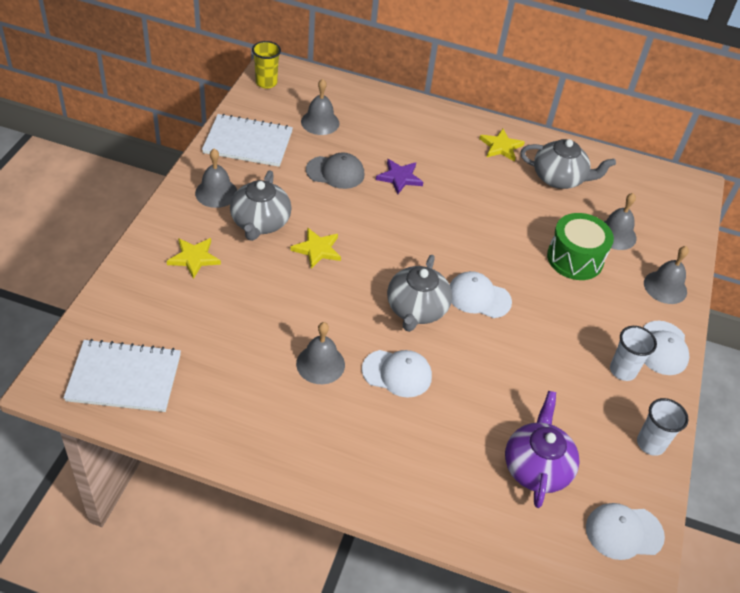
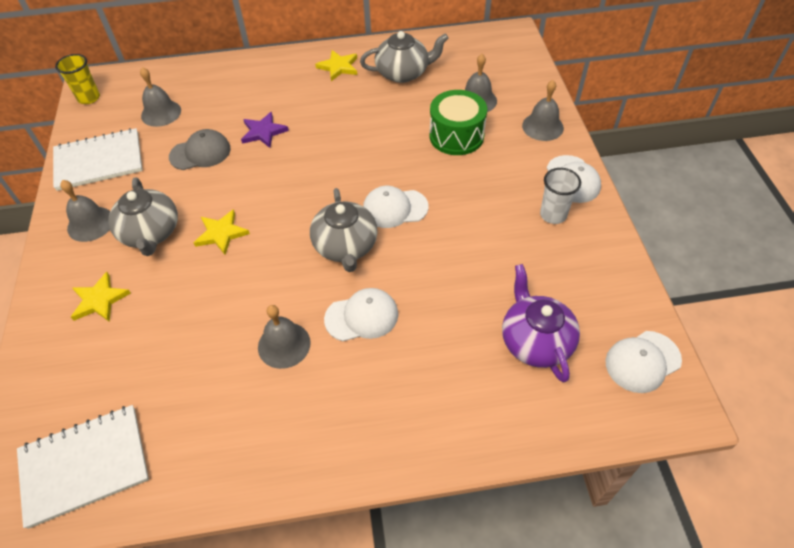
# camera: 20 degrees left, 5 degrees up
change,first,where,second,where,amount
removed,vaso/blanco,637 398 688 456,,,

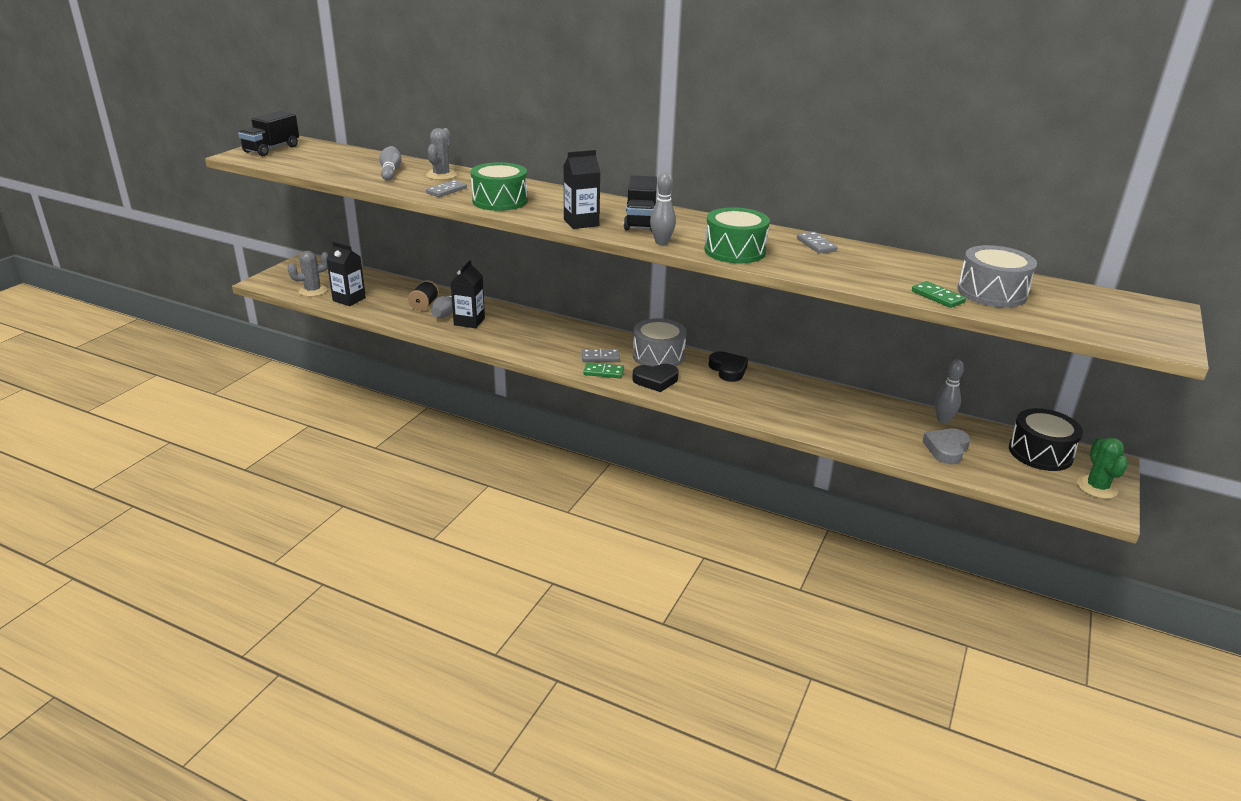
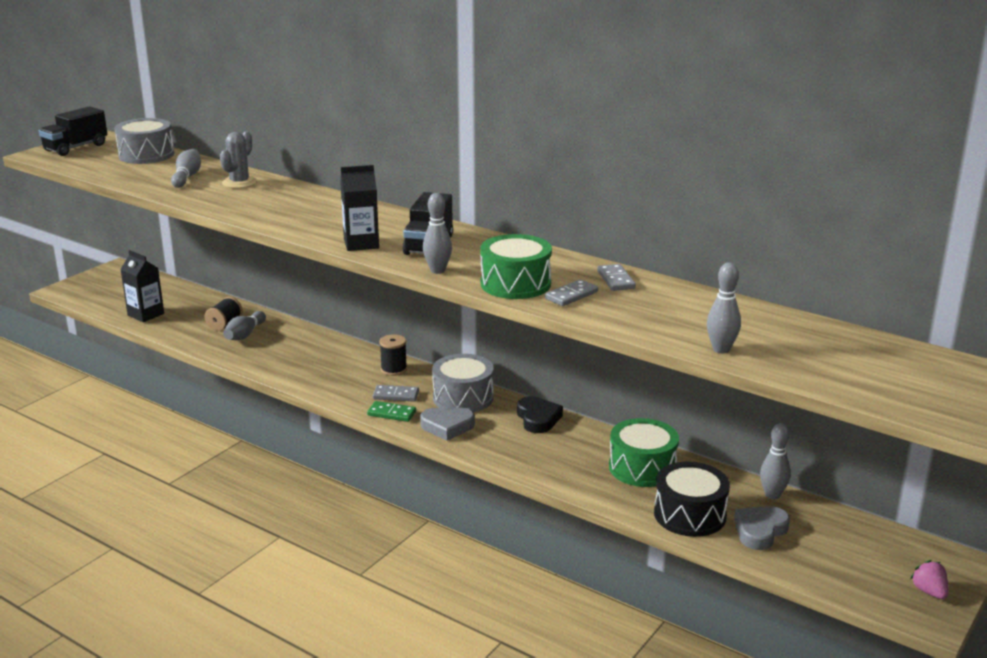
# camera: 10 degrees right, 5 degrees down
change,first,where,second,where,amount
removed,cactus/gris,288 251 328 297,,,
removed,cartón de leche/negro,450 260 485 328,,,
added,,,carrete/negro,379 335 407 376,
moved,ficha de dominó/gris,426 180 467 197,,545 279 598 306,
moved,tambor/verde,471 162 528 211,,609 418 679 487,
moved,tambor/gris,957 245 1037 308,,114 118 174 164,
moved,tambor/negro,1009 408 1083 471,,654 462 730 537,
replaced,ficha de dominó/verde,912 281 966 308,bolo/gris,707 262 741 353,
replaced,cactus/verde,1077 437 1128 499,fresa/rosa,910 560 948 599,
recoloured,corazón/negro,632 364 679 392,corazón/gris,420 408 475 441,

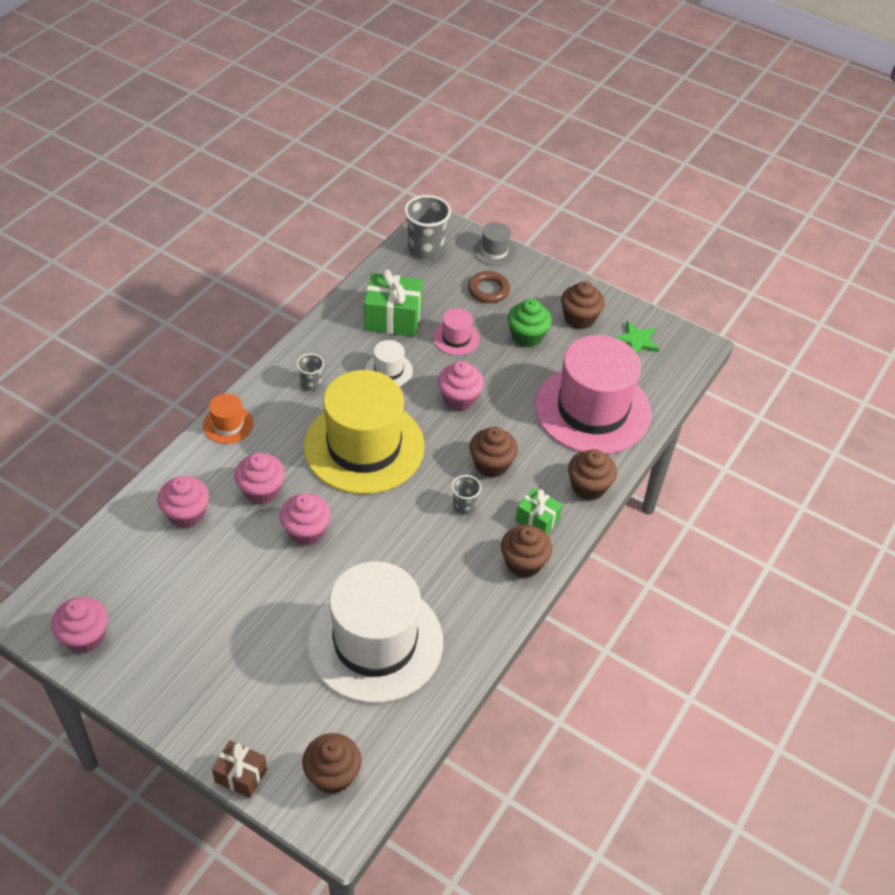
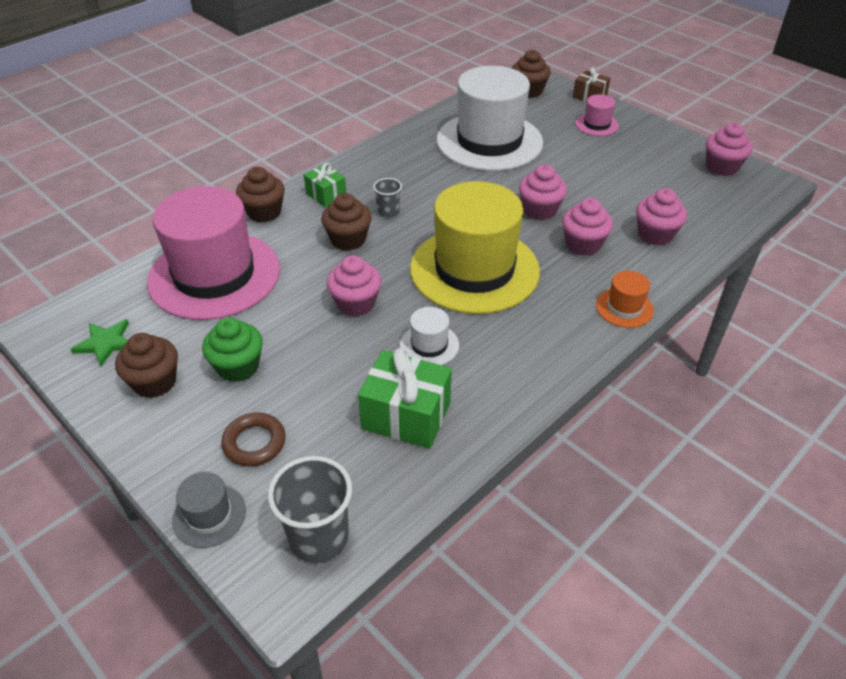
# camera: 165 degrees left, 5 degrees down
change,first,where,second,where,amount
removed,vaso/gris,296 353 324 391,,,
removed,magdalena/marrón,501 525 552 578,,,
moved,sombrero/rosa,433 308 480 355,,575 94 619 136,

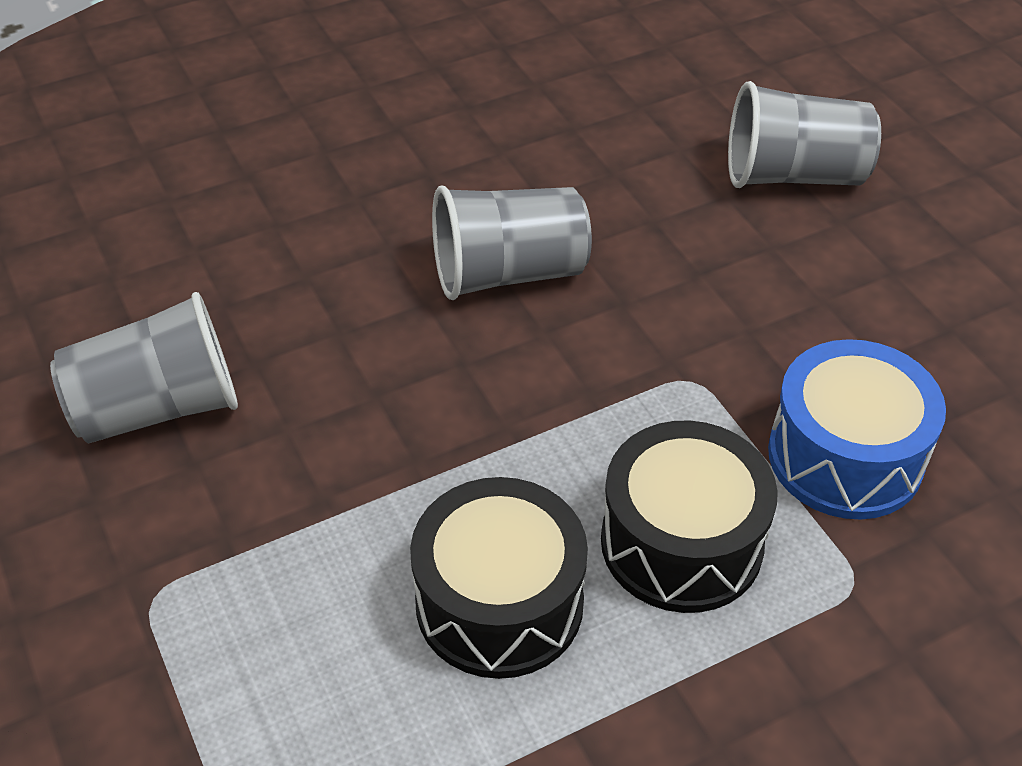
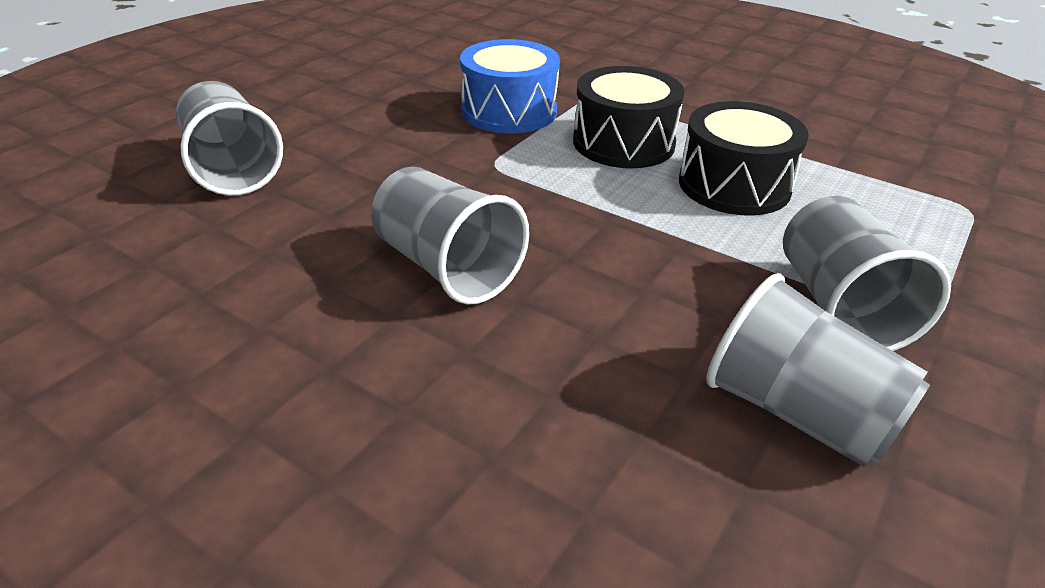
# camera: 120 degrees left, 10 degrees down
change,first,where,second,where,amount
added,,,vaso/gris,783 196 951 351,

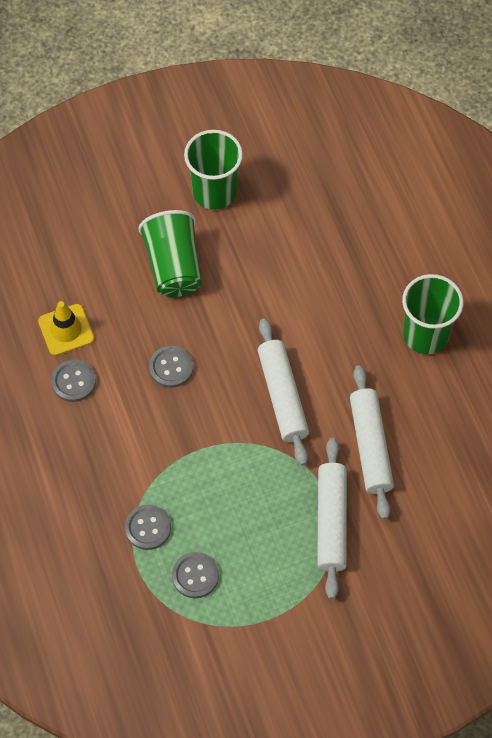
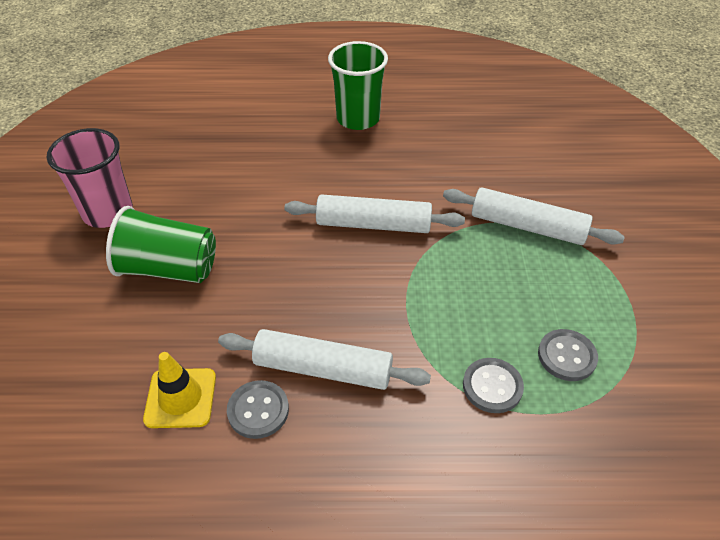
# camera: 70 degrees left, 15 degrees down
change,first,where,second,where,amount
removed,botón/gris,149 346 193 388,,,
moved,rodillo/blanco,350 365 394 519,,218 329 431 390,
recoloured,vaso/verde,184 130 243 210,vaso/rosa,46 128 133 228,

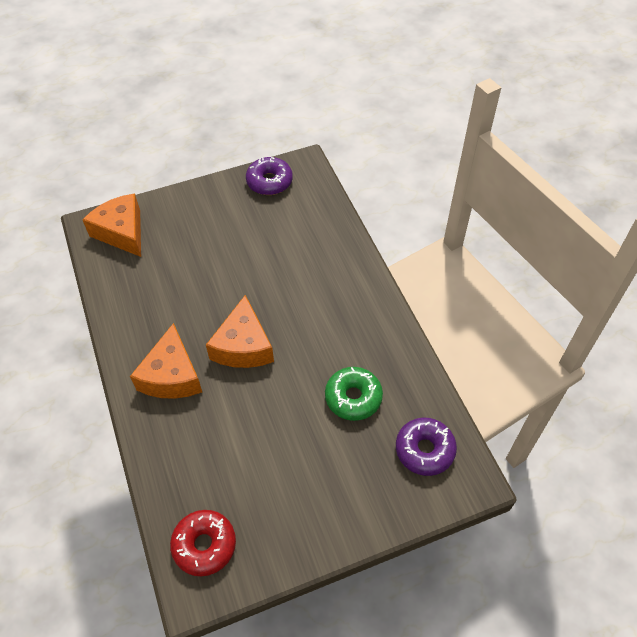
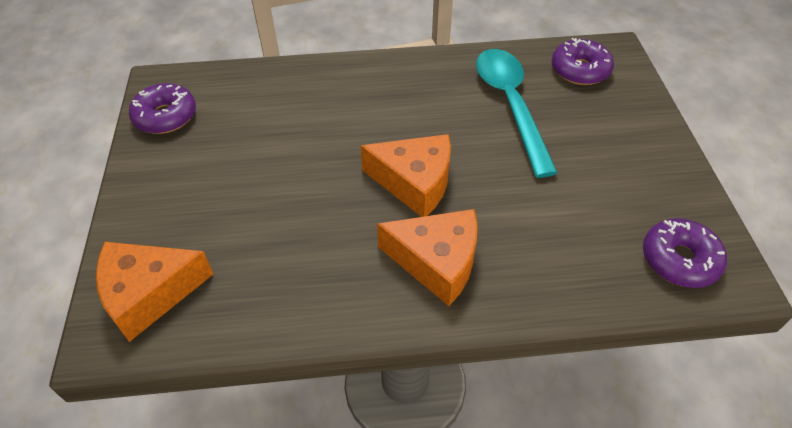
# camera: 75 degrees left, 5 degrees down
change,first,where,second,where,amount
replaced,rosquilla/verde,325 367 383 421,cuchara/turquesa,476 49 558 178,
recoloured,rosquilla/rojo,170 510 236 576,rosquilla/morado,643 218 727 288,

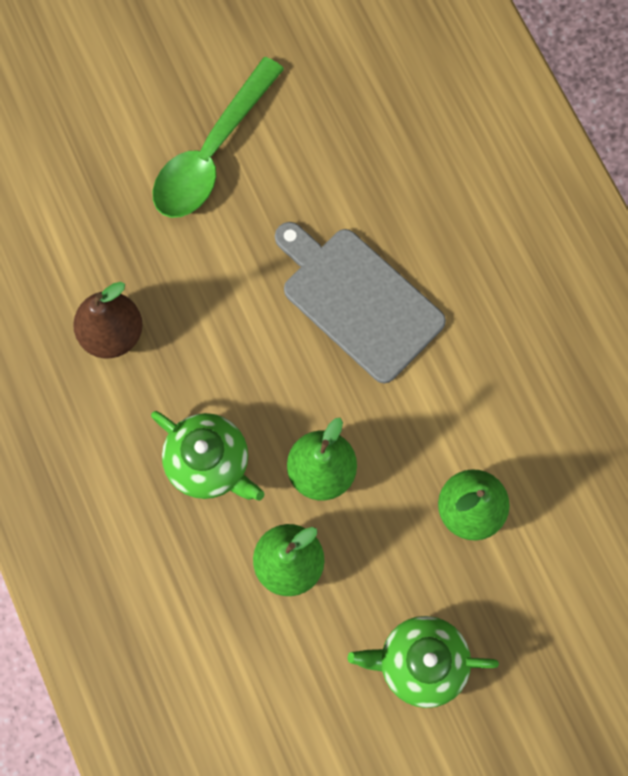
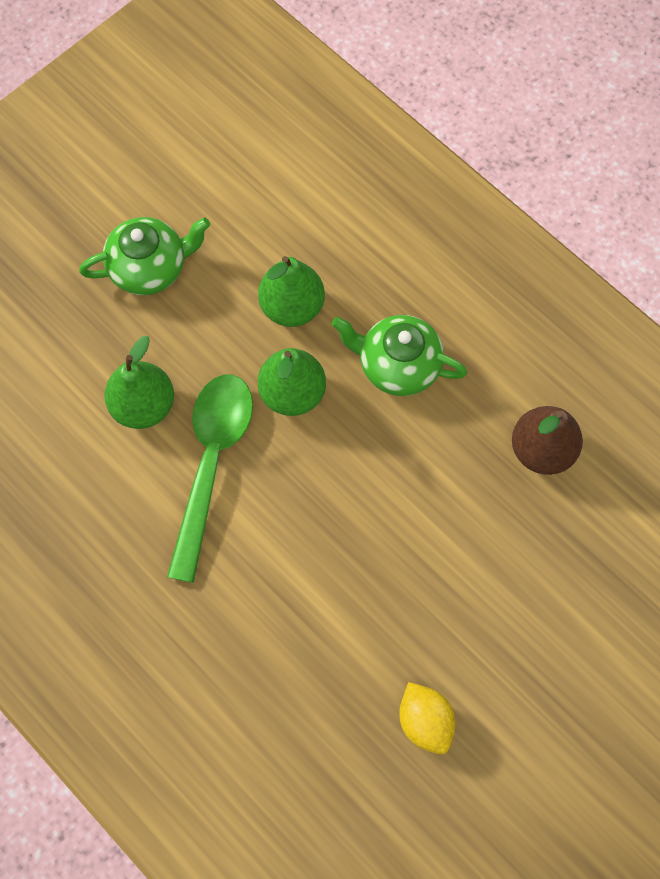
# camera: 160 degrees right, 5 degrees down
change,first,where,second,where,amount
removed,tabla de cortar/gris,275 222 446 383,,,
added,,,limón/amarillo,399 682 455 754,
moved,cuchara/verde,153 57 284 218,,167 375 253 583,

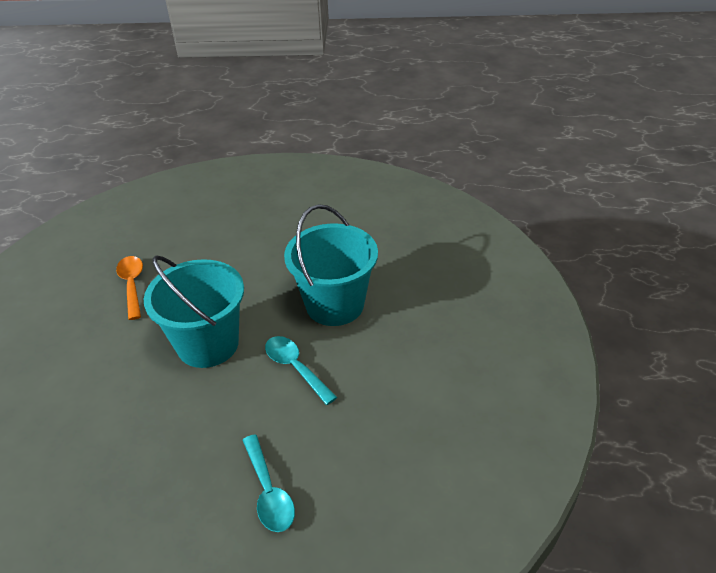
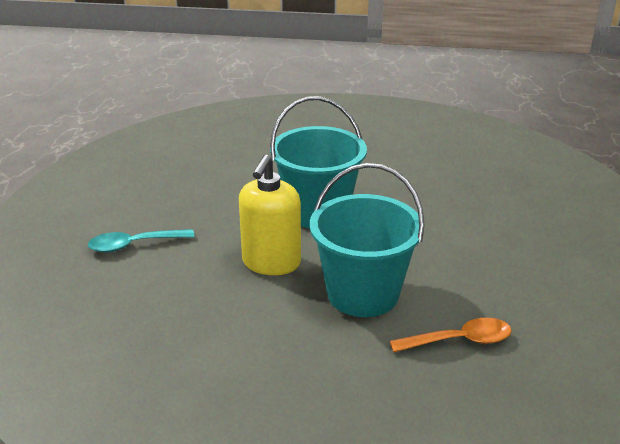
# camera: 95 degrees right, 10 degrees down
change,first,where,second,where,amount
moved,cuchara/naranja,116 256 143 320,,390 318 511 352,
replaced,cuchara/turquesa,265 336 337 405,dispensador de jabón/amarillo,239 155 301 275,

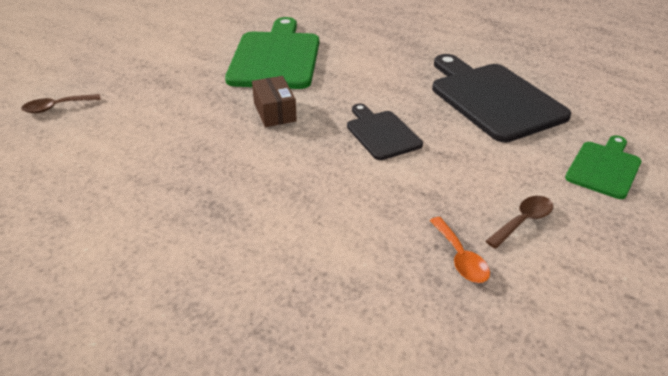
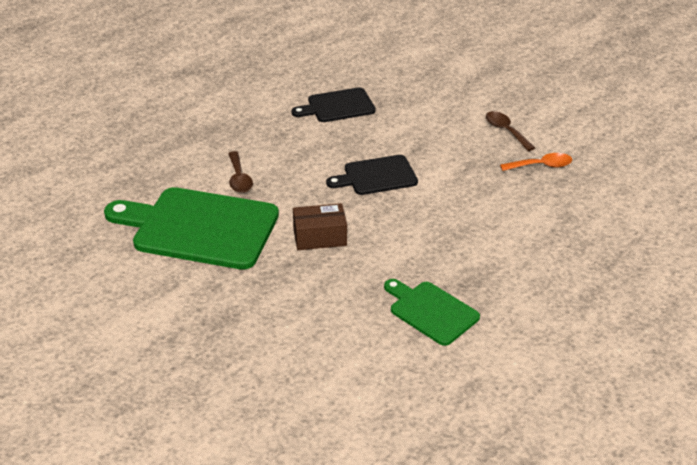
# camera: 80 degrees left, 0 degrees up
change,first,where,second,where,amount
moved,cuchara/marrón,21 94 101 113,,228 151 253 193,
moved,tabla de cortar/verde,565 135 642 199,,384 279 480 346,
resized,tabla de cortar/negro,432 54 571 142,,292 87 376 122,x0.55

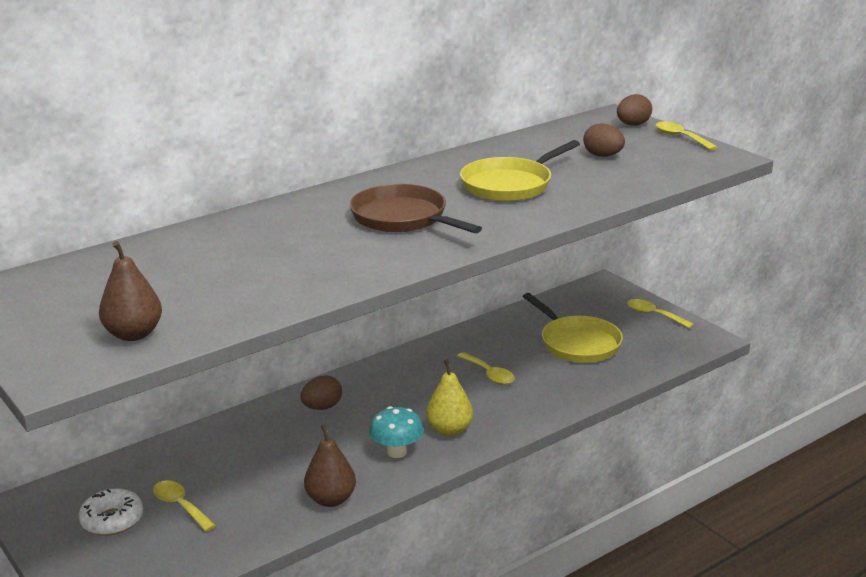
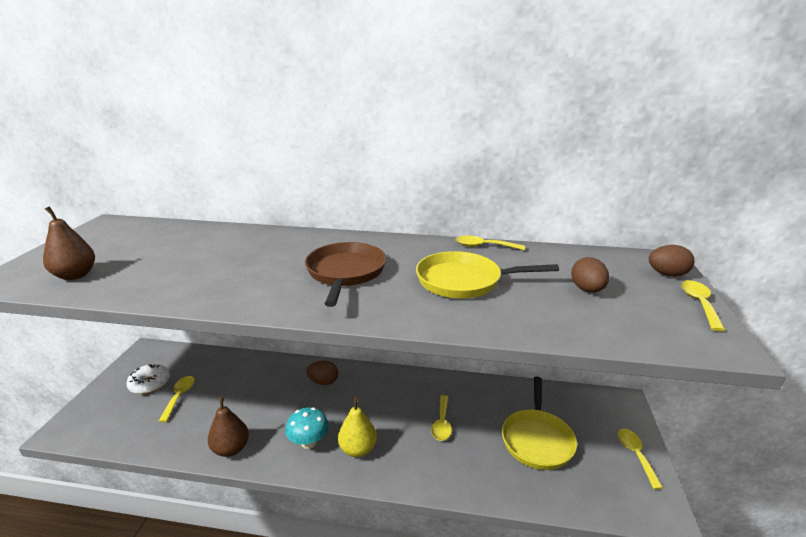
# camera: 45 degrees right, 0 degrees up
change,first,where,second,where,amount
added,,,cuchara/amarillo,456 236 525 250,

